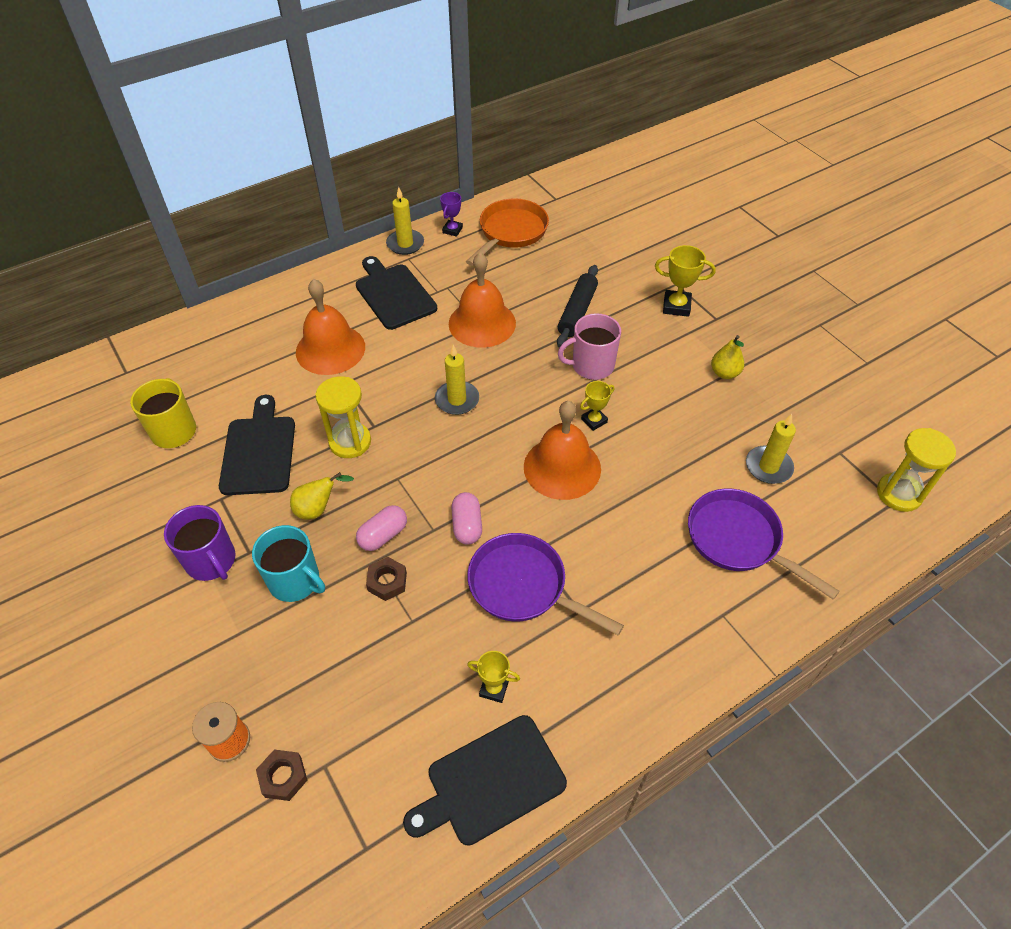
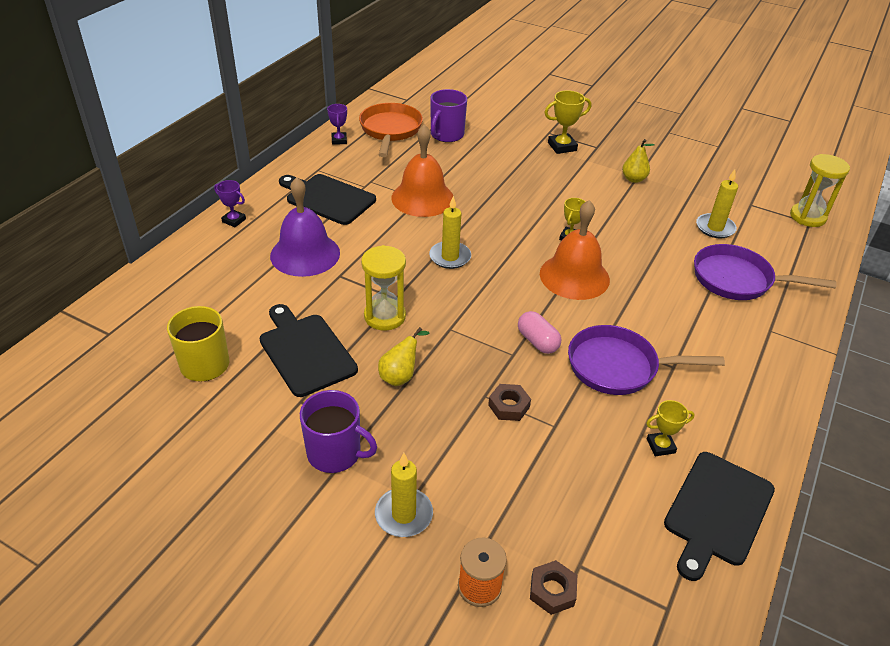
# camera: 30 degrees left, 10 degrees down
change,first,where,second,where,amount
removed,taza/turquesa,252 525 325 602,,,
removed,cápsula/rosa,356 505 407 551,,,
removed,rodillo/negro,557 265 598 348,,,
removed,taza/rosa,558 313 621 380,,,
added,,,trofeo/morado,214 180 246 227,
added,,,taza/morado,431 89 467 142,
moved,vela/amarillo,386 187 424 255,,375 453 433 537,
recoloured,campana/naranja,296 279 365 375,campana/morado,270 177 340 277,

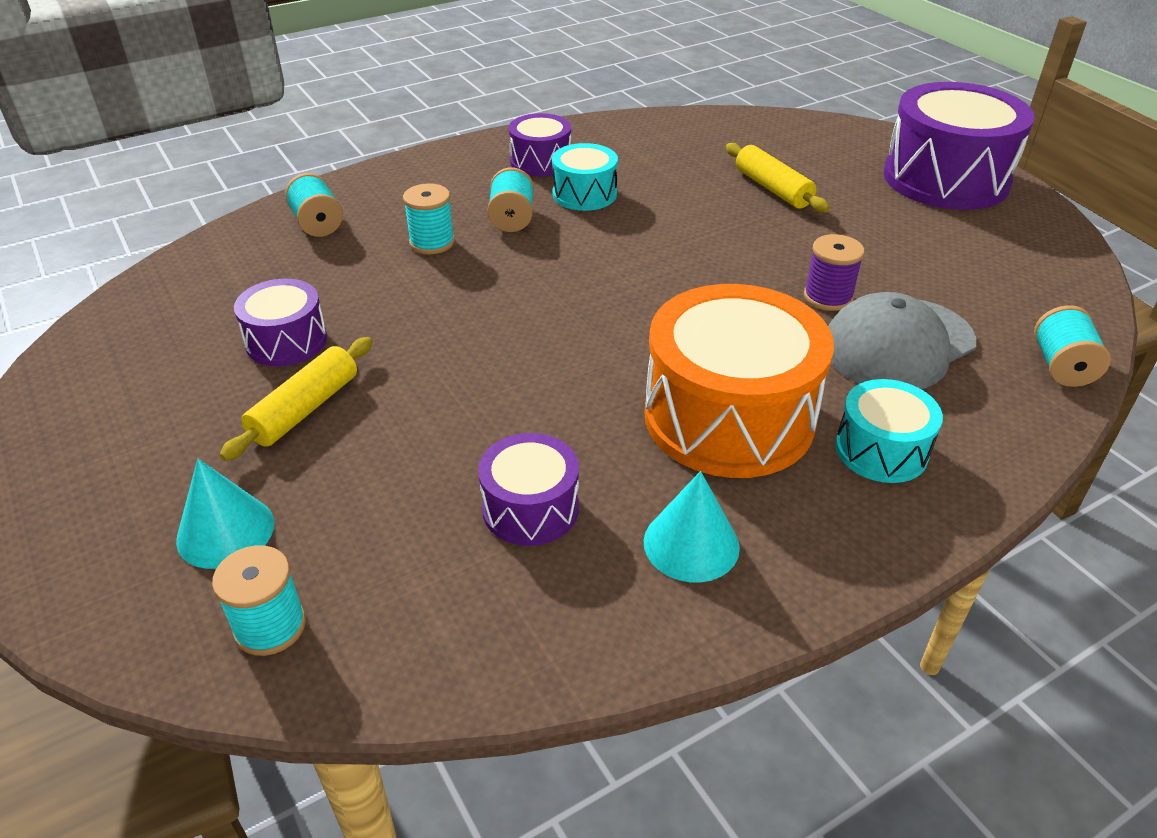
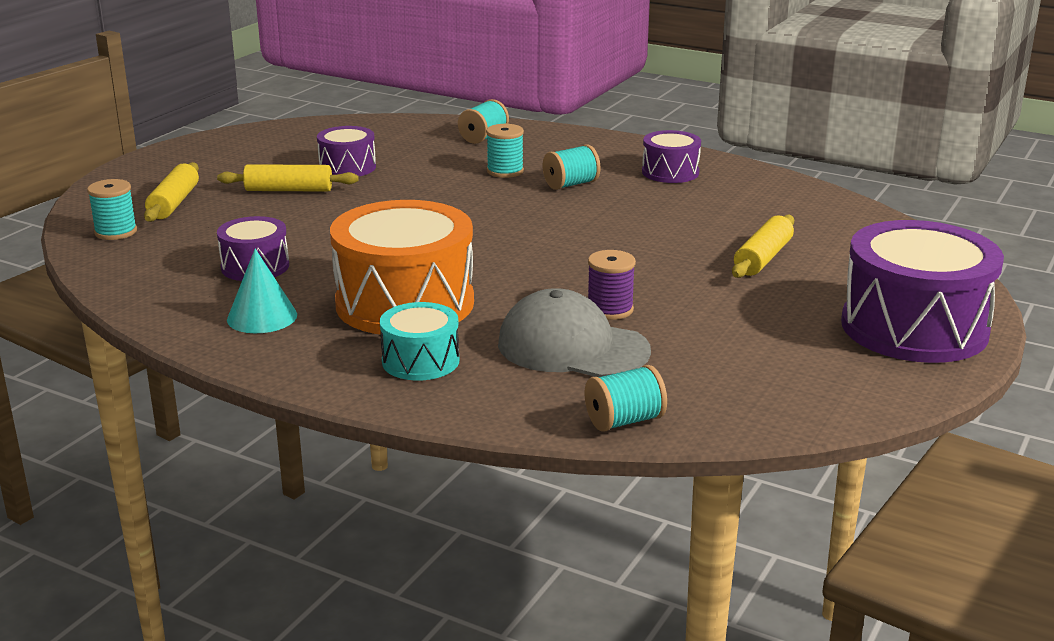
# camera: 60 degrees right, 15 degrees down
change,first,where,second,where,amount
removed,tambor/turquesa,552 143 618 211,,,
replaced,cono/turquesa,176 459 274 569,rodillo/amarillo,144 162 199 222,

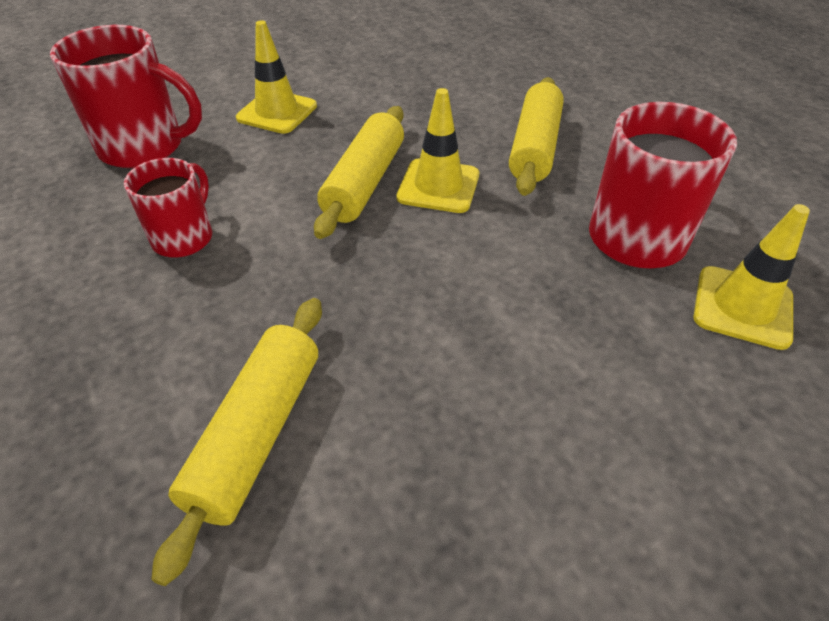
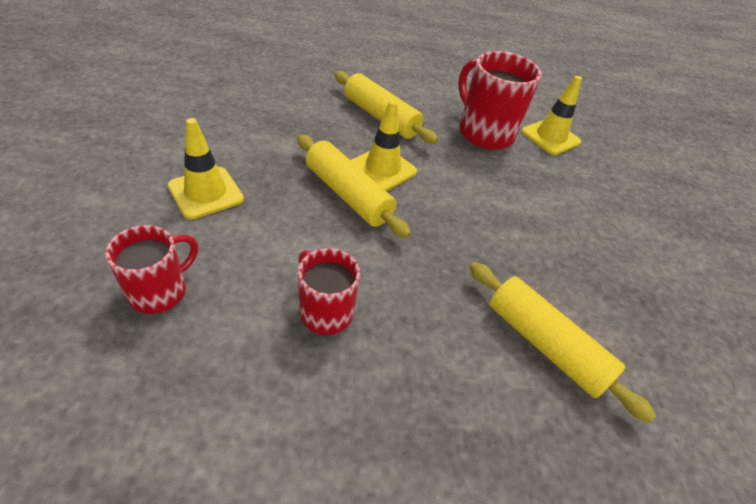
# camera: 65 degrees left, 0 degrees up
change,first,where,second,where,amount
resized,taza/rojo,50 25 202 168,,105 225 198 314,x0.62

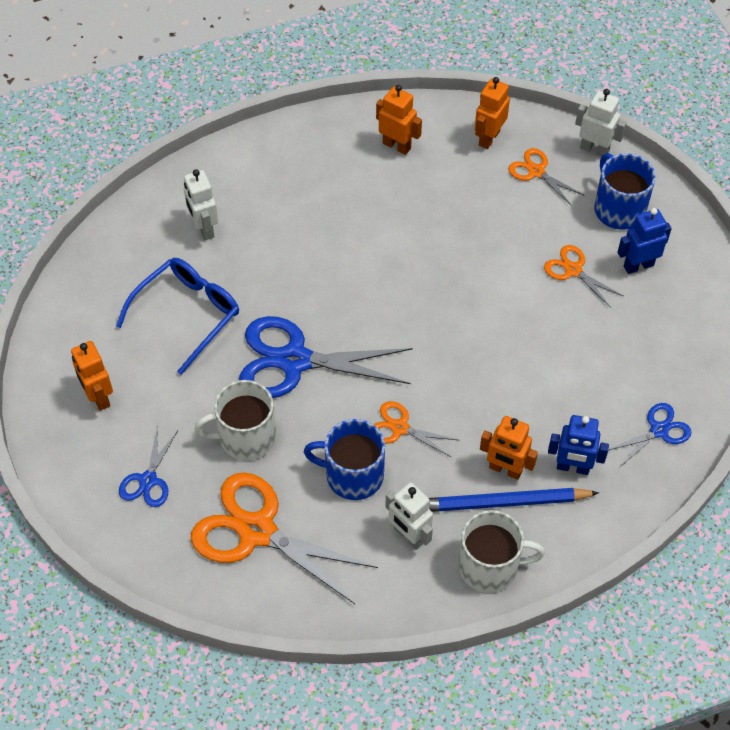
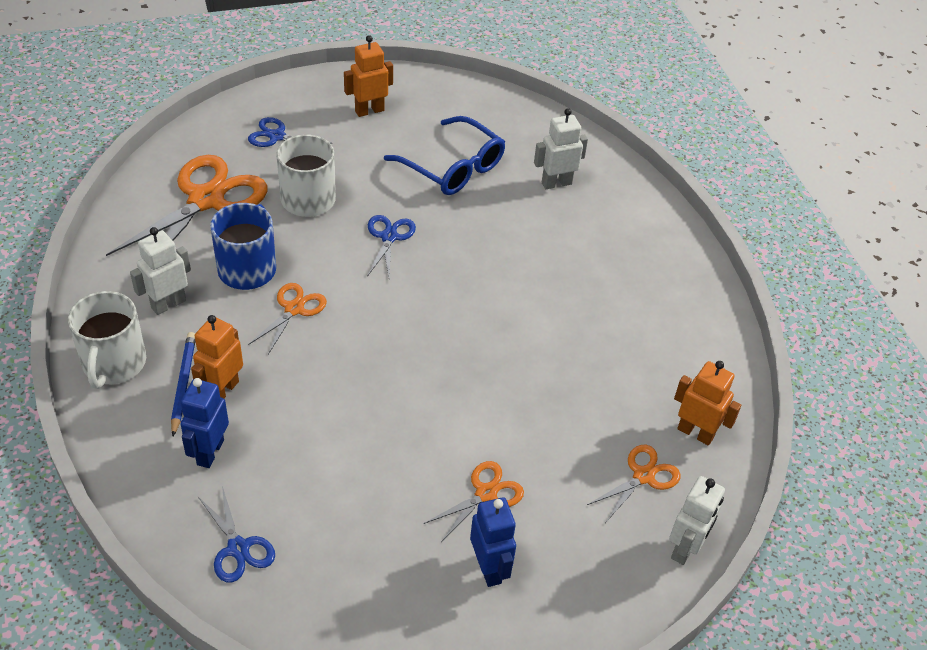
# camera: 90 degrees right, 10 degrees down
change,first,where,second,where,amount
removed,robot/naranja,376 85 422 155,,,
removed,taza/azul,594 153 656 230,,,
resized,tijeras/azul,239 316 413 398,,367 215 416 277,x0.50
resized,lápiz/azul,429 488 599 512,,171 332 195 436,x0.65

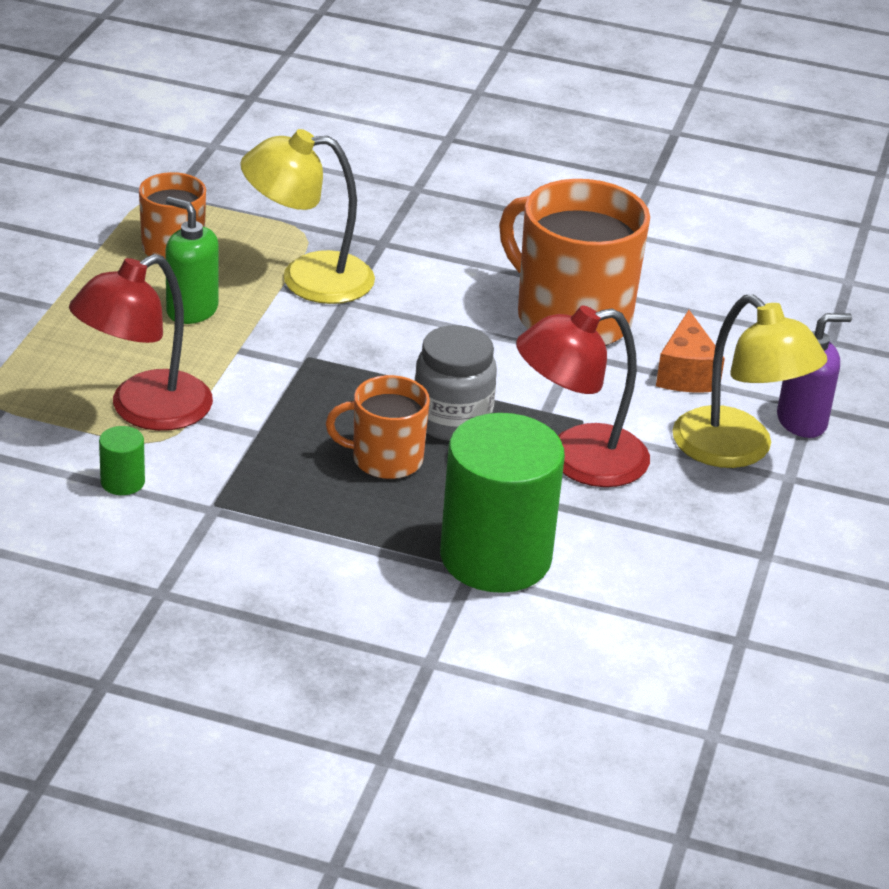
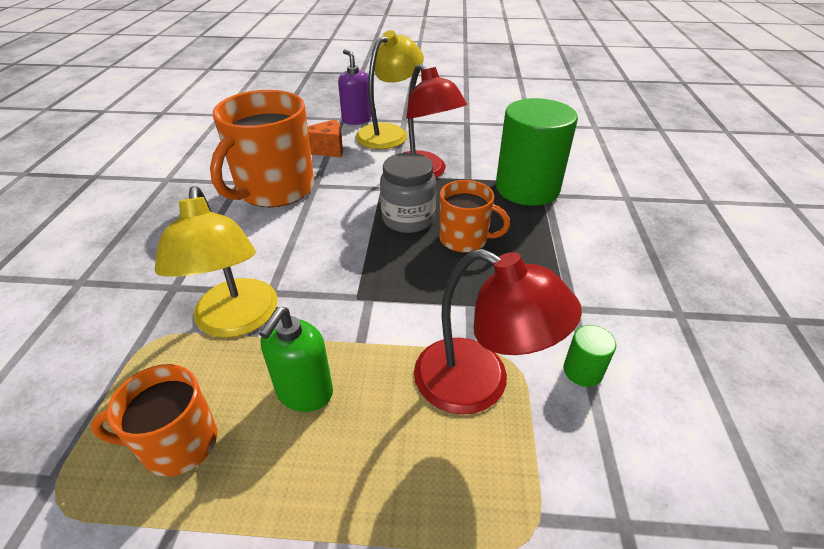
# camera: 100 degrees left, 5 degrees up
change,first,where,second,where,amount
turned,taza/naranja,326 375 430 479,,439 180 510 253,60 degrees counterclockwise

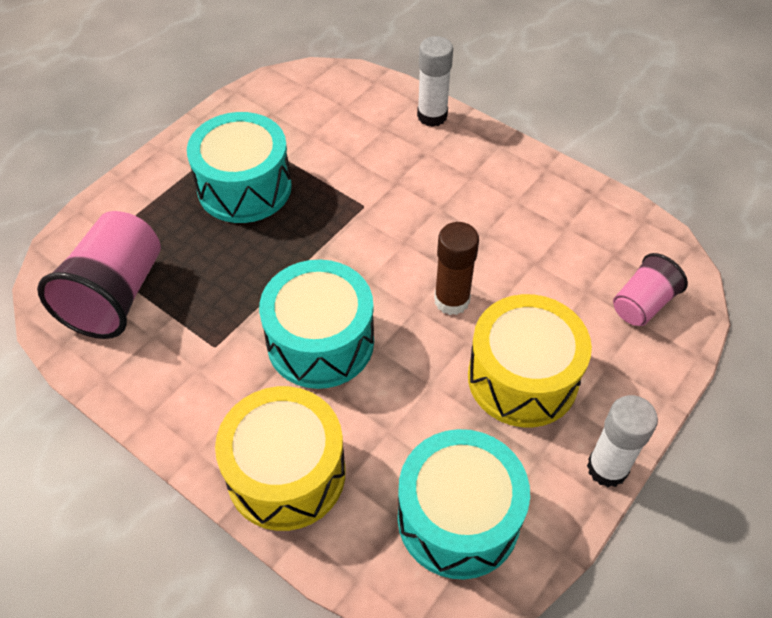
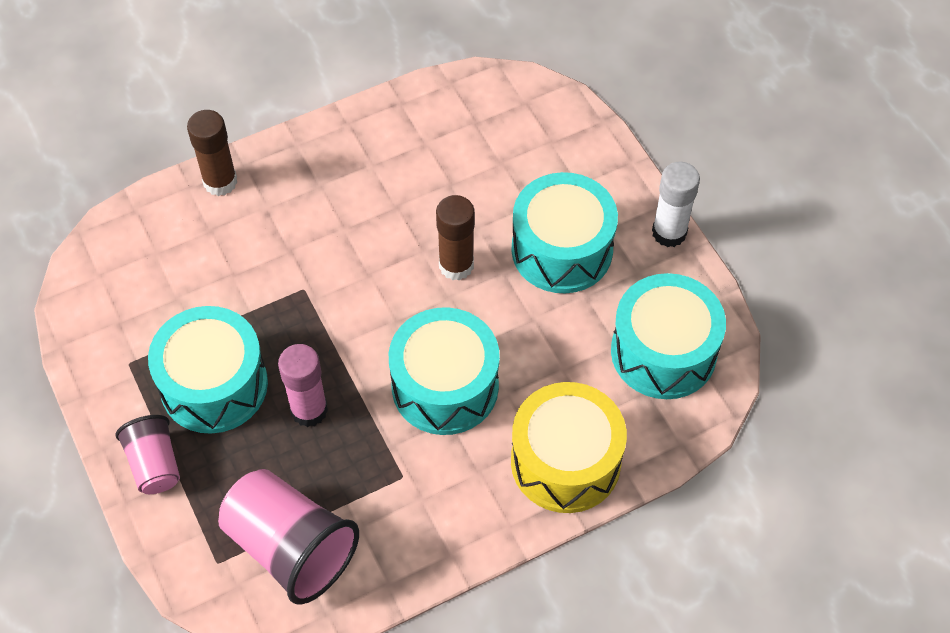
# camera: 65 degrees left, 5 degrees up
change,first,where,second,where,amount
added,,,barra de pegamento/rosa,278 344 328 427,
moved,vaso/rosa,613 253 688 326,,115 415 180 494,
recoloured,barra de pegamento/blanco,417 36 453 127,barra de pegamento/marrón,187 110 237 196,
recoloured,tambor/amarillo,468 294 592 428,tambor/turquesa,511 172 618 293,

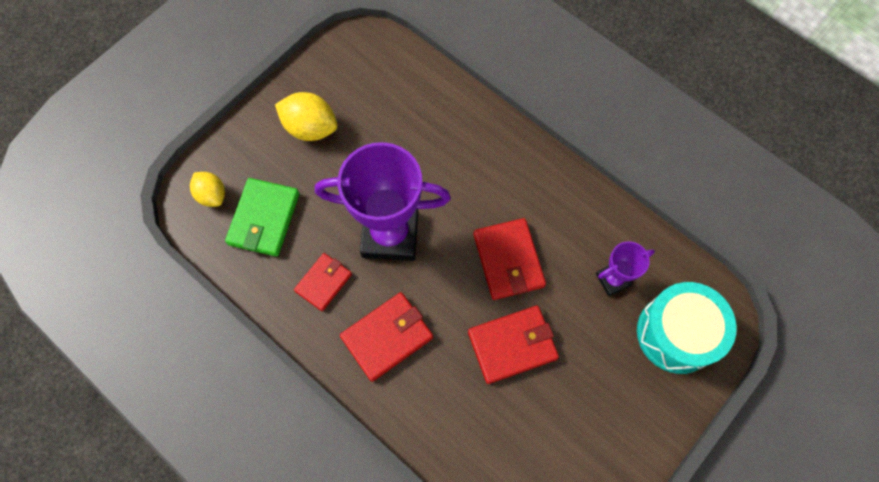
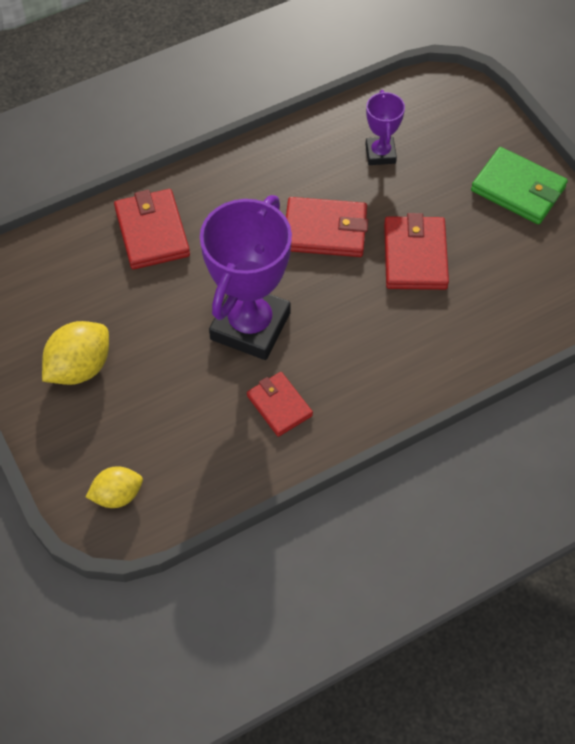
# camera: 70 degrees left, 10 degrees down
change,first,where,second,where,amount
removed,tambor/turquesa,637 282 737 374,,,
moved,cartera/verde,225 178 299 257,,471 147 568 224,
moved,cartera/rojo,340 292 433 382,,114 189 190 270,

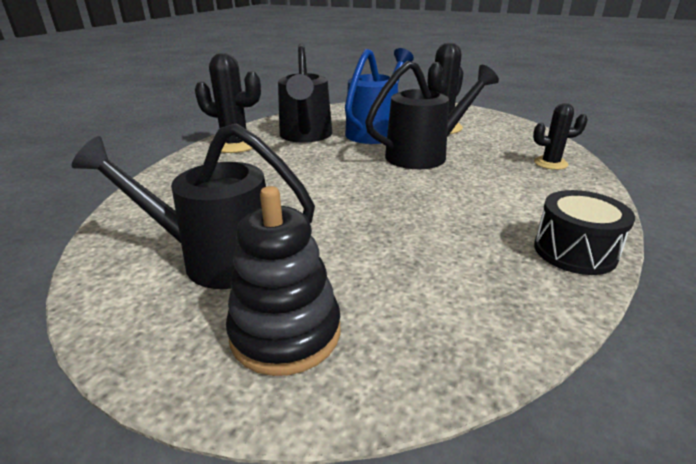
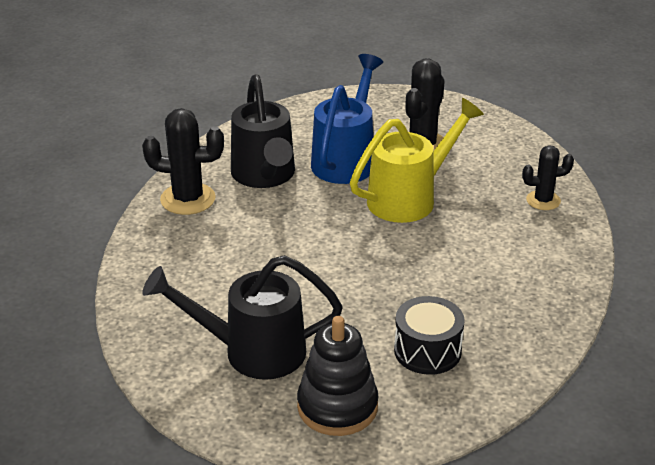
# camera: 10 degrees left, 5 degrees up
change,first,where,second,where,amount
moved,tambor/negro,534 190 635 275,,394 296 465 375,
recoloured,regadera/negro,365 61 499 169,regadera/amarillo,350 98 484 223,

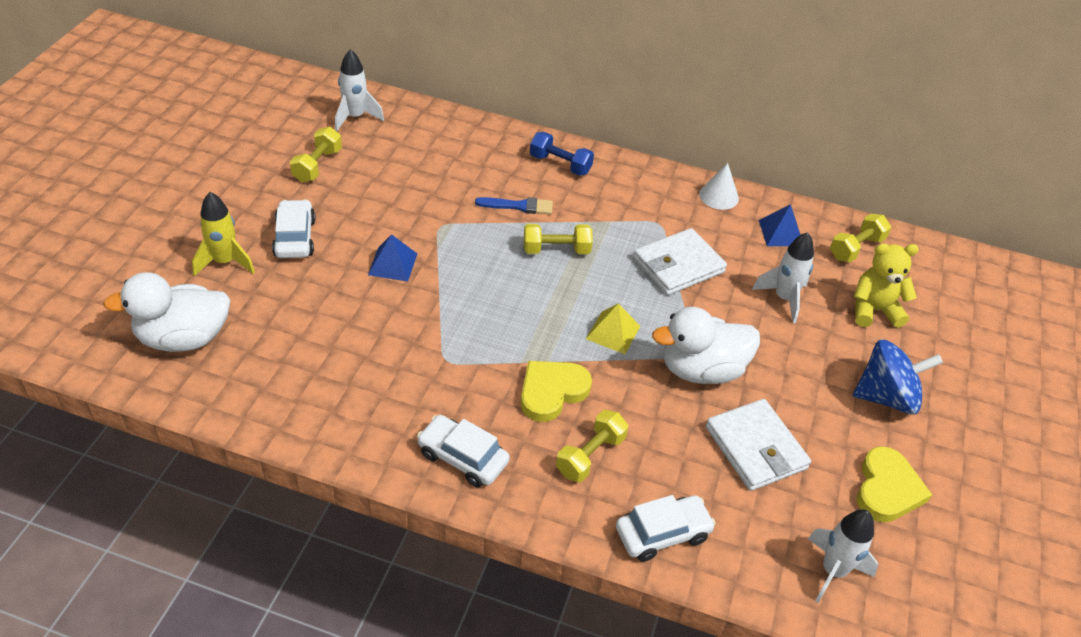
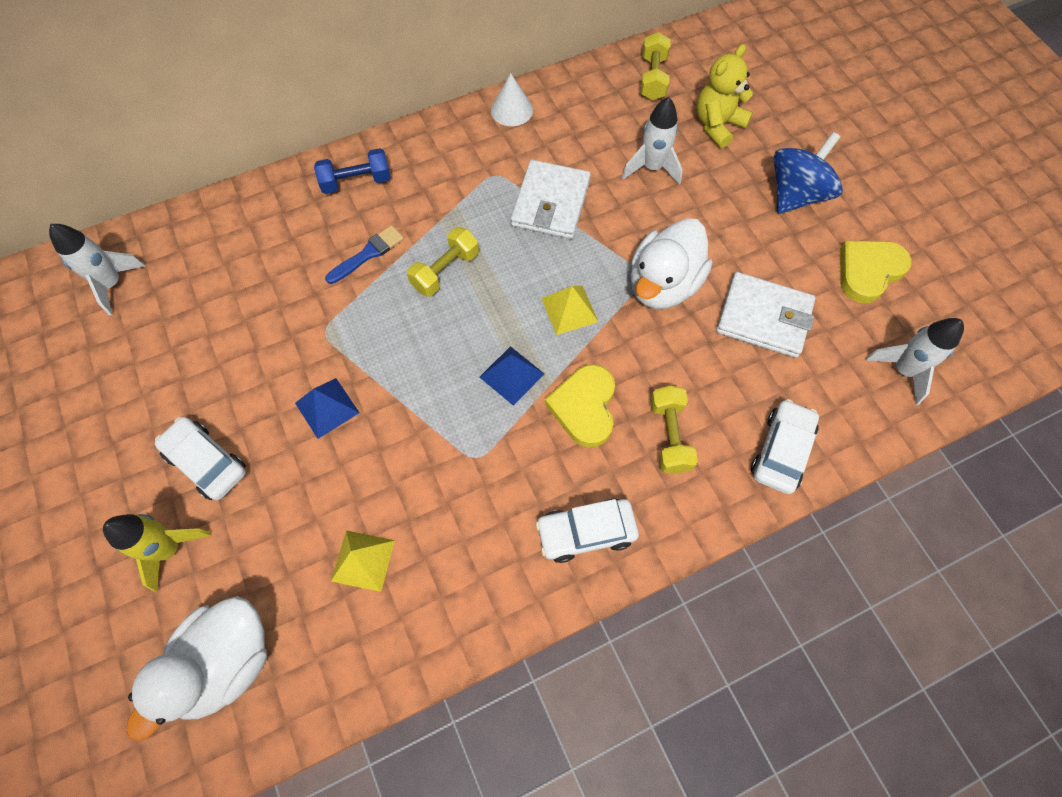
# camera: 40 degrees left, 20 degrees up
change,first,where,second,where,amount
removed,mancuerna/amarillo,290 127 342 182,,,
added,,,pirámide/amarillo,331 530 395 592,
moved,pirámide/azul,759 204 800 246,,480 346 544 406,
turned,corazón/amarillo,857 446 932 522,,840 241 912 303,105 degrees counterclockwise

